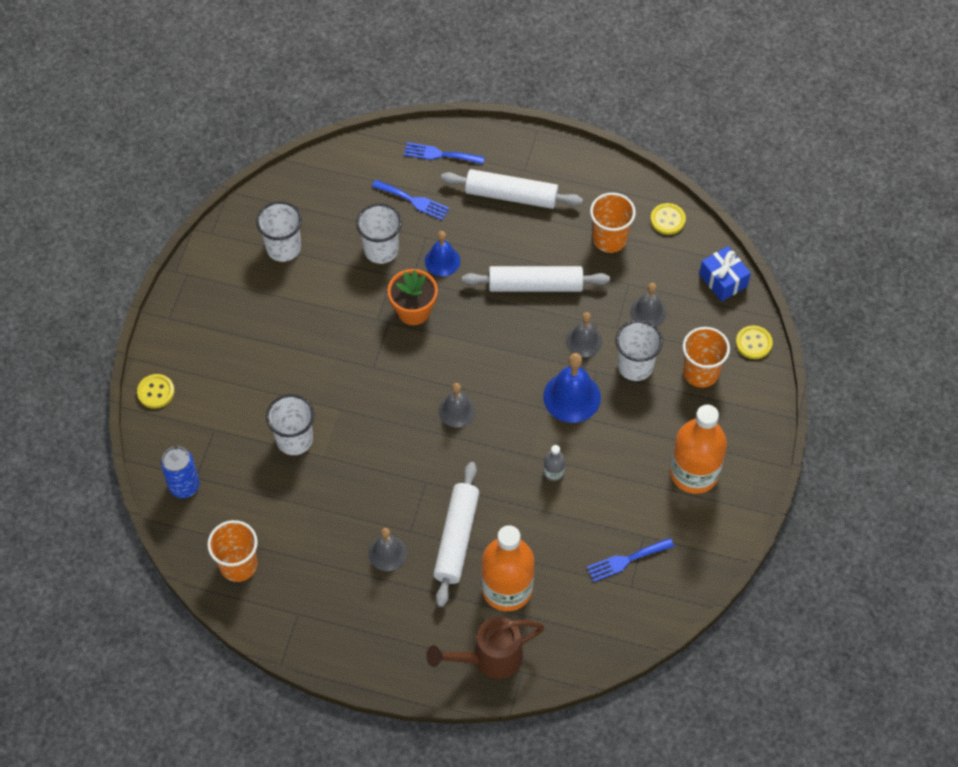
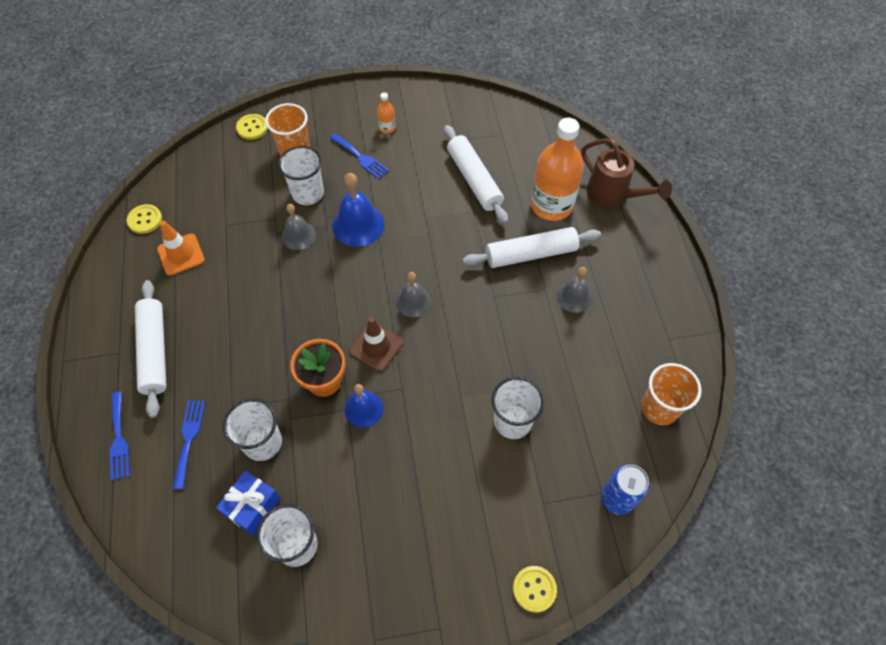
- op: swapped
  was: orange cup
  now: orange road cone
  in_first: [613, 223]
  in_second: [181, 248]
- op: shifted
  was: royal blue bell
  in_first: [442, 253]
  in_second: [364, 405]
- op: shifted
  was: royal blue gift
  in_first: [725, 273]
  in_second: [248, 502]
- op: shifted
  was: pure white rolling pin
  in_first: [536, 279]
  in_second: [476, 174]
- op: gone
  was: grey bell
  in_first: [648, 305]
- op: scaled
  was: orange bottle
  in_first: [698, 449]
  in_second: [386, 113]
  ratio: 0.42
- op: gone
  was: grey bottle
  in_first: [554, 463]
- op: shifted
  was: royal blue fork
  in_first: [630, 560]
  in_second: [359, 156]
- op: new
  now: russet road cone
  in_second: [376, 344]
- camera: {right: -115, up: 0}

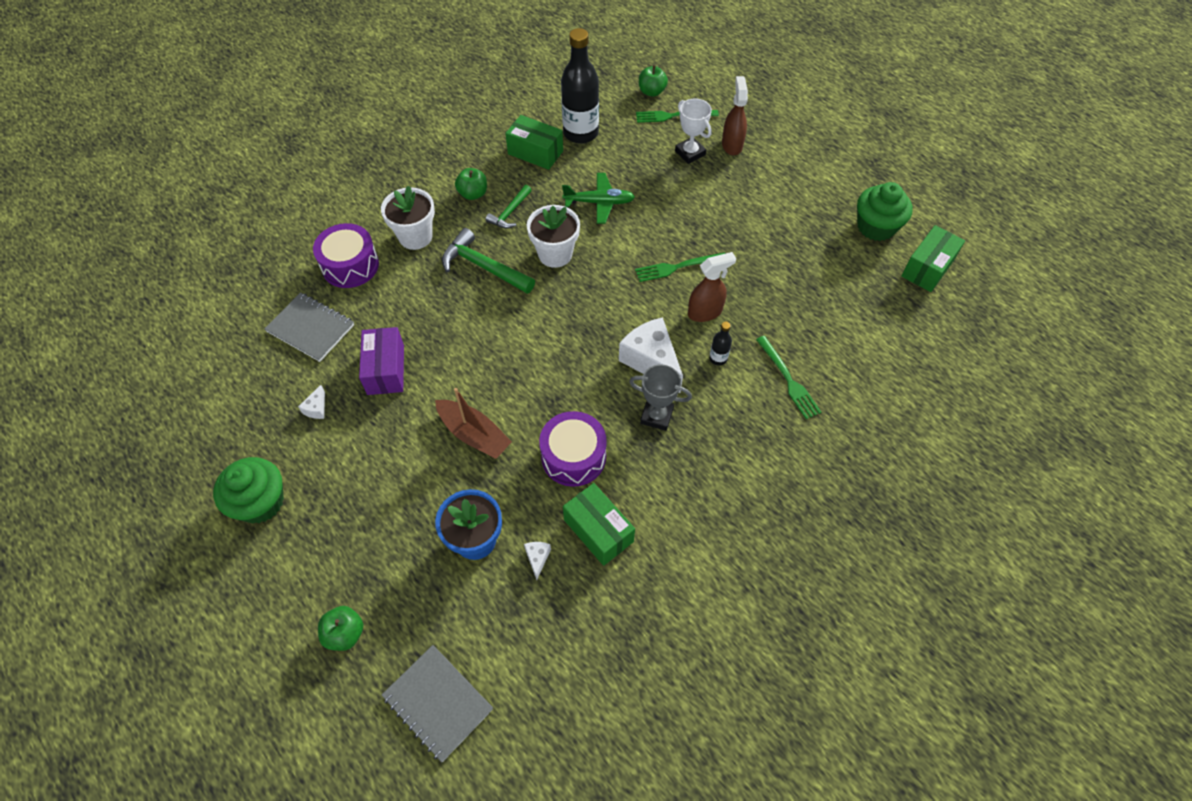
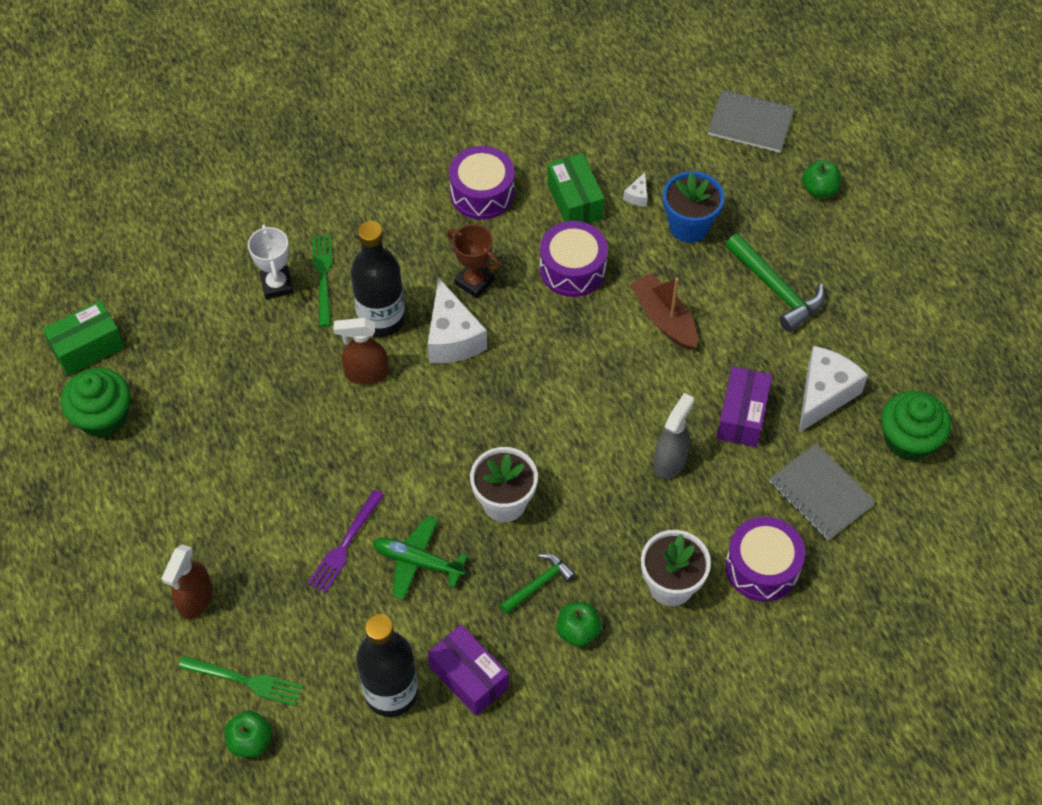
- op: shifted
  was: pure white prize cup
  in_first: [693, 131]
  in_second: [271, 261]
- op: repainted
  was: green package
  now: royal purple package
  in_first: [534, 142]
  in_second: [468, 670]
- op: shifted
  was: green claw hammer
  in_first: [488, 261]
  in_second: [775, 282]
- op: gone
  was: green fork
  in_first: [680, 267]
- op: scaled
  was: black bottle
  in_first: [720, 344]
  in_second: [377, 279]
  ratio: 2.33
- op: repainted
  was: grey prize cup
  now: russet prize cup
  in_first: [660, 398]
  in_second: [473, 261]
- op: scaled
  was: pure white cheese
  in_first: [311, 402]
  in_second: [833, 389]
  ratio: 2.33
- op: shifted
  was: green cupcake
  in_first: [248, 490]
  in_second: [916, 426]
- op: rotated
  was: grey exercise book
  in_first: [437, 703]
  in_second: [751, 121]
  clockwise: -45
- op: new
  now: royal purple toy drum
  in_second: [482, 183]
- op: new
  now: grey spray cleaner
  in_second: [674, 436]
- op: new
  now: royal purple fork
  in_second: [345, 542]
- camera: {right: -160, up: 0}

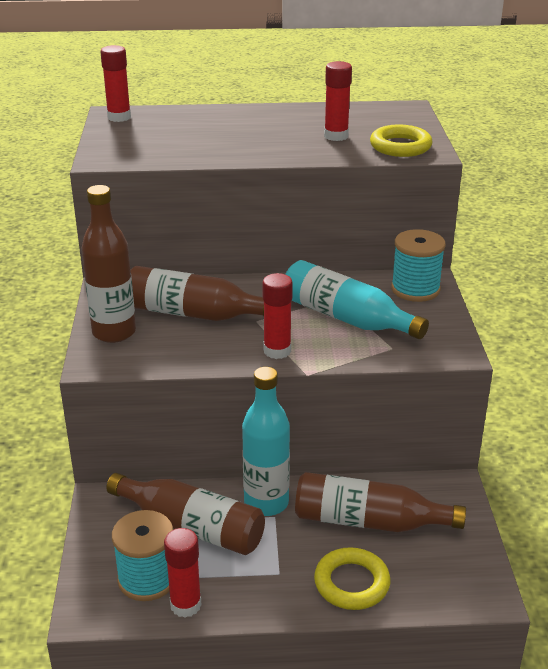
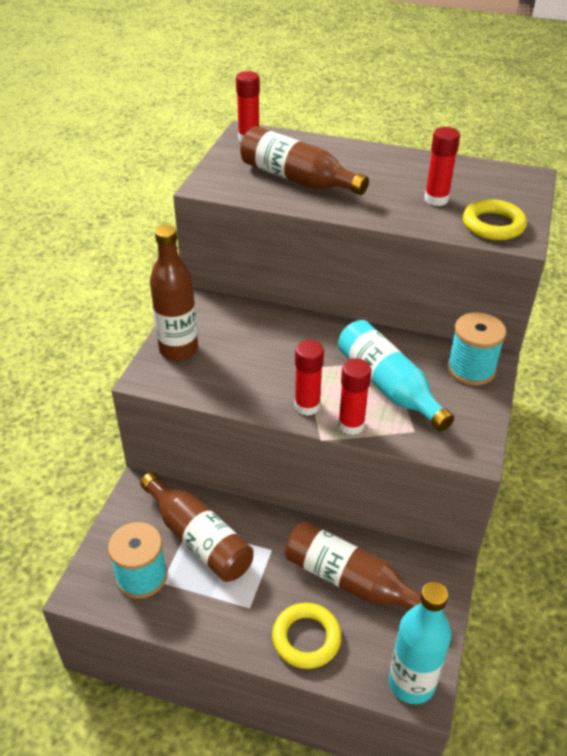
- op: shifted
  was: russet bottle
  in_first: [197, 293]
  in_second: [304, 160]
- op: shifted
  was: teal bottle
  in_first: [266, 441]
  in_second: [420, 643]
- op: shifted
  was: red stick of glue
  in_first: [183, 573]
  in_second: [354, 396]
- camera: {right: 20, up: 10}

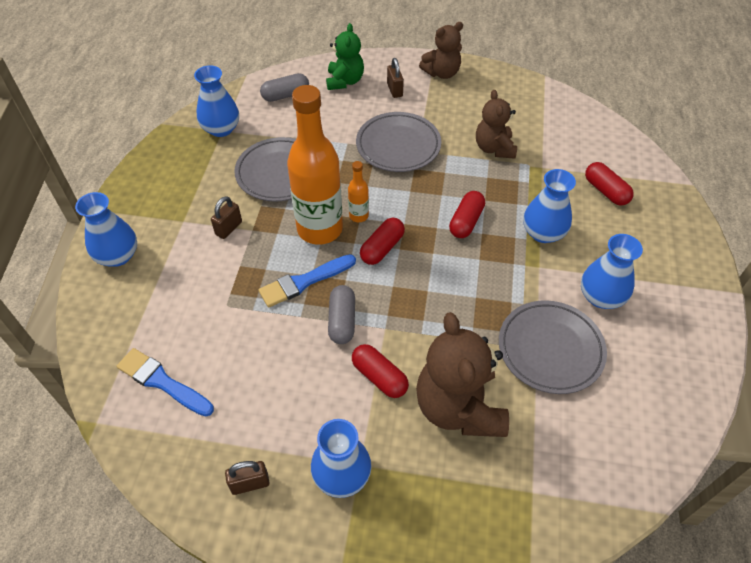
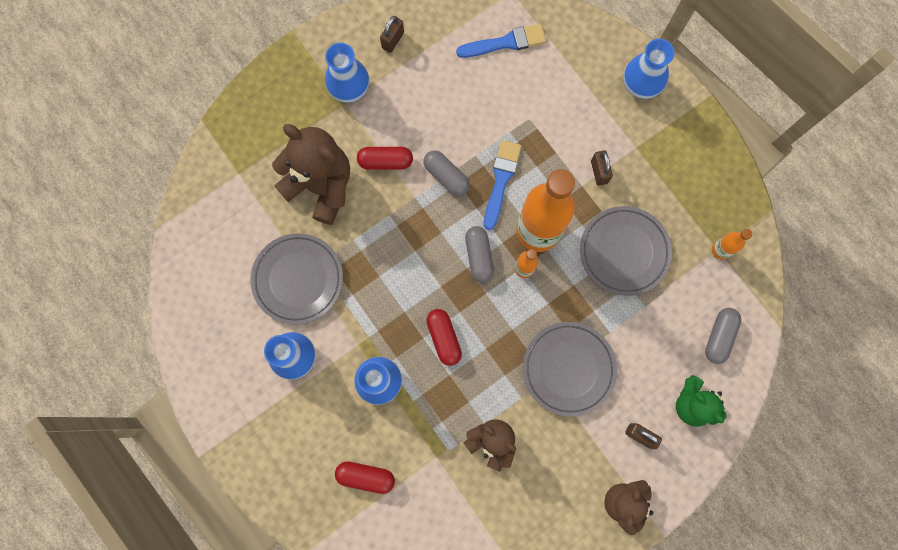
- op: swapped
  was: royal blue tall vase
  now: orange bottle
  in_first: [216, 101]
  in_second: [732, 244]
- op: repainted
  was: red pill
  now: grey pill
  in_first: [382, 241]
  in_second: [479, 254]
- camera: {right: 135, up: 25}

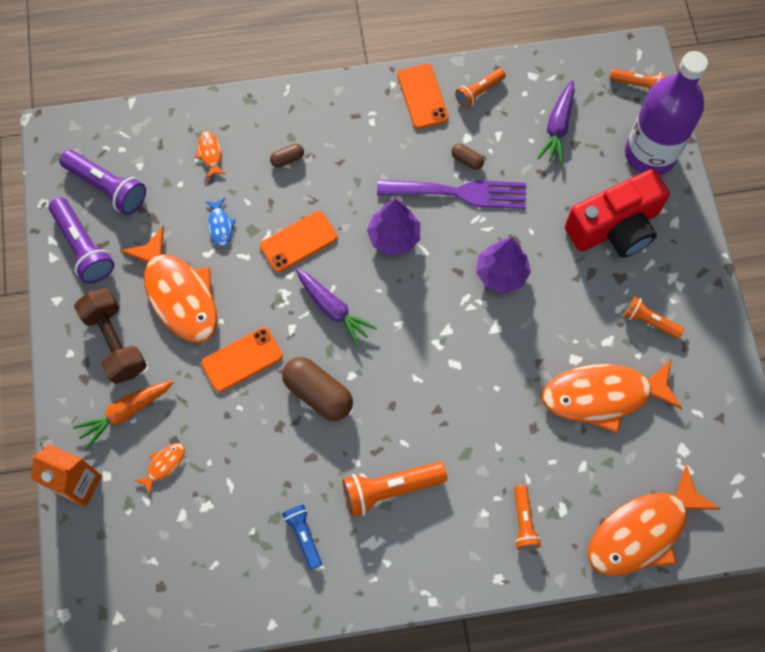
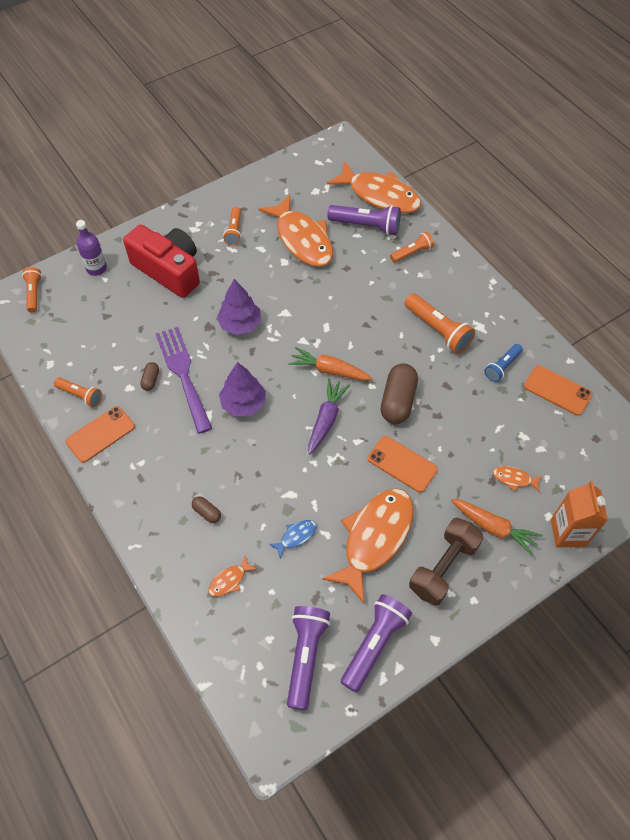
- op: scaled
  was: royal purple bottle
  in_first: [666, 113]
  in_second: [91, 248]
  ratio: 0.49
- op: gone
  was: royal purple root vegetable
  in_first: [556, 122]
- op: shifted
  was: orange smartphone
  in_first: [299, 242]
  in_second: [558, 390]
- op: new
  now: royal purple flashlight
  in_second: [364, 220]
- op: new
  now: orange root vegetable
  in_second: [330, 364]
- camera: {right: -115, up: -10}

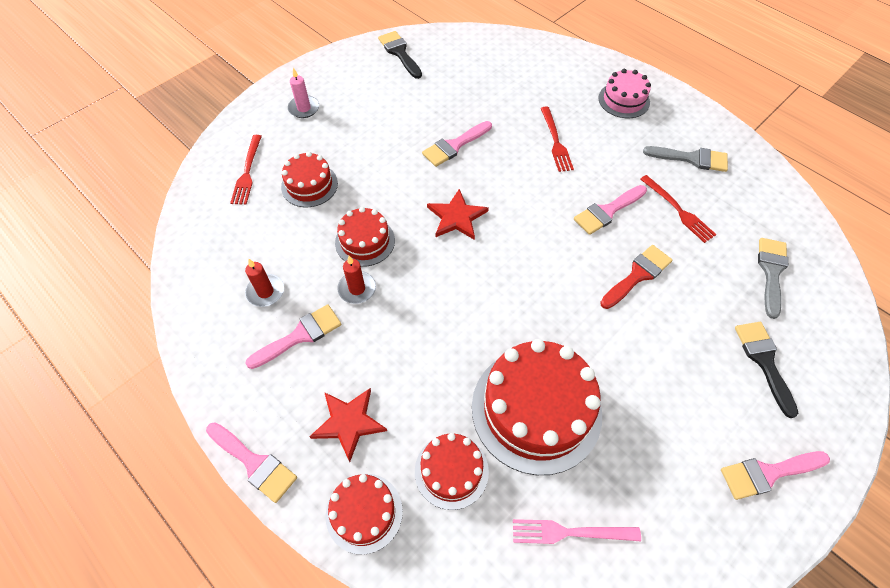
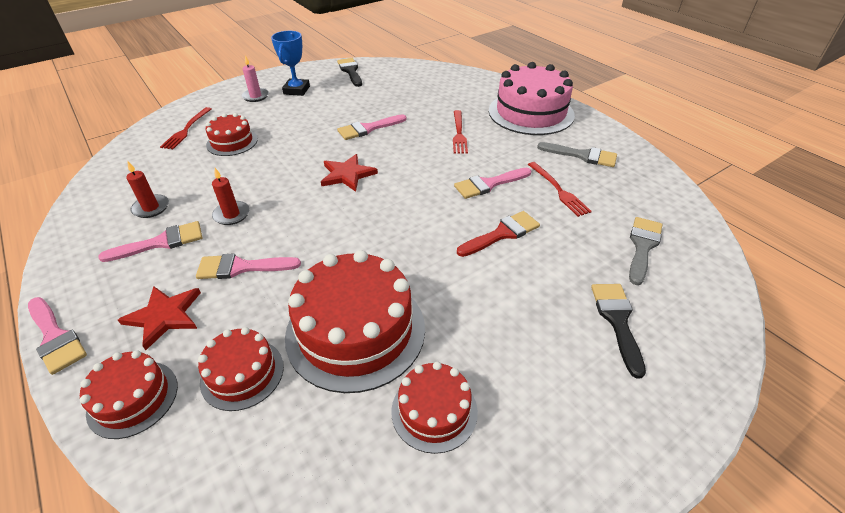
- op: scaled
  was: rose-pink layer cake
  in_first: [624, 93]
  in_second: [532, 98]
  ratio: 1.85
- op: shifted
  was: red layer cake
  in_first: [365, 237]
  in_second: [434, 407]
- op: shifted
  was: rose-pink paintbrush
  in_first: [775, 475]
  in_second: [248, 266]
- op: gone
  was: rose-pink fork
  in_first: [577, 531]
- op: new
  now: royal blue prize cup
  in_second: [290, 63]
- camera: {right: 10, up: -15}

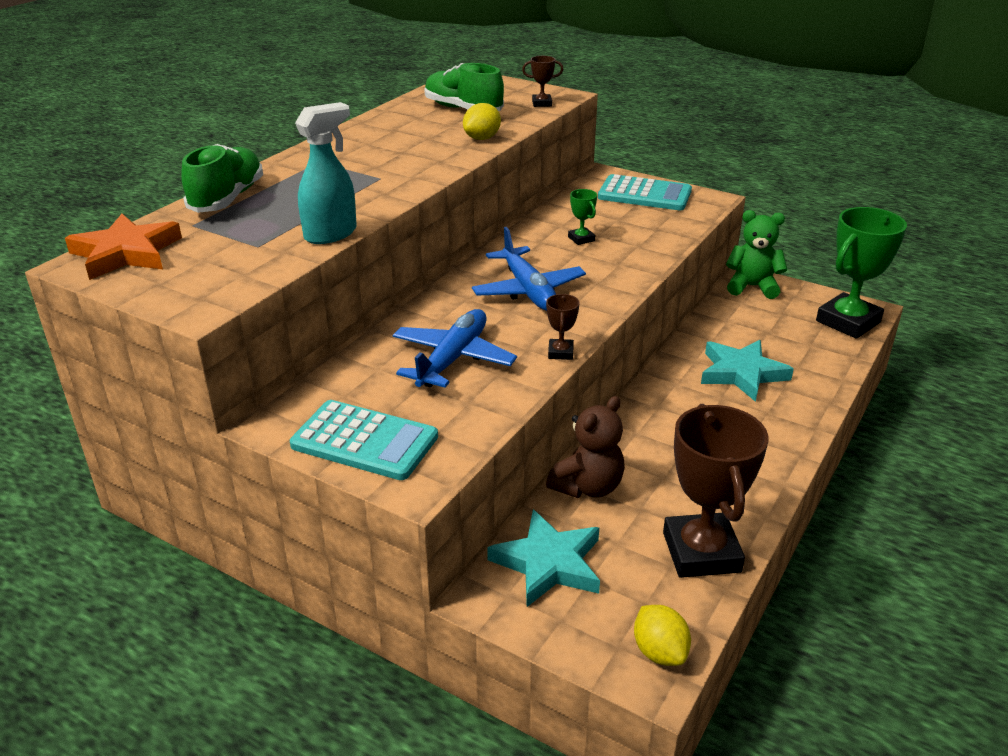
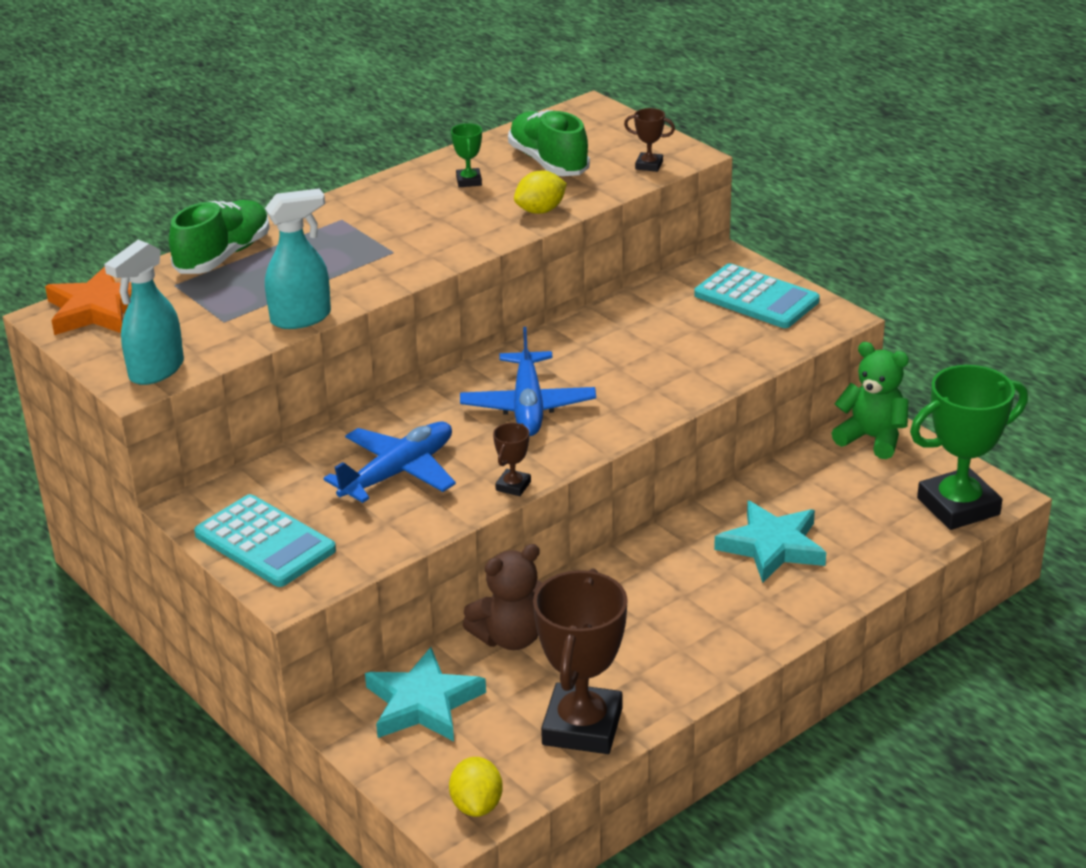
- op: shifted
  was: green prize cup
  in_first: [582, 217]
  in_second: [466, 155]
- op: new
  now: teal spray cleaner
  in_second: [144, 312]
- camera: {right: 20, up: 0}

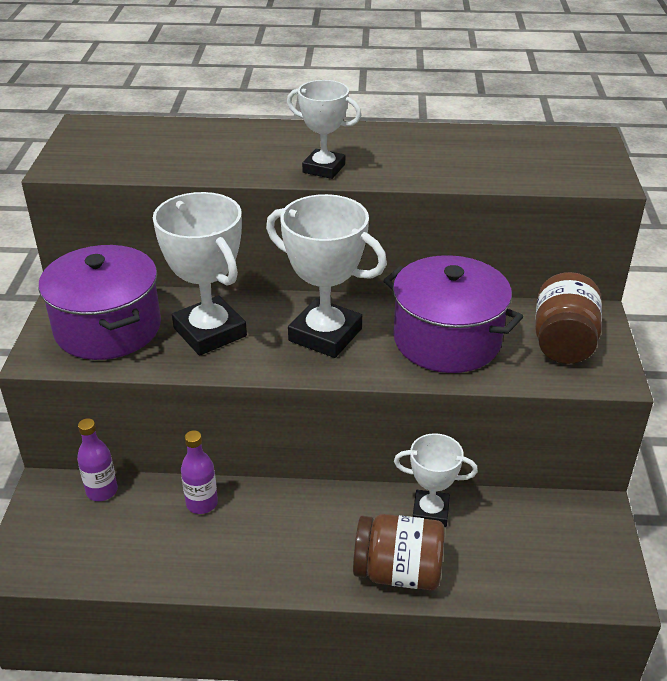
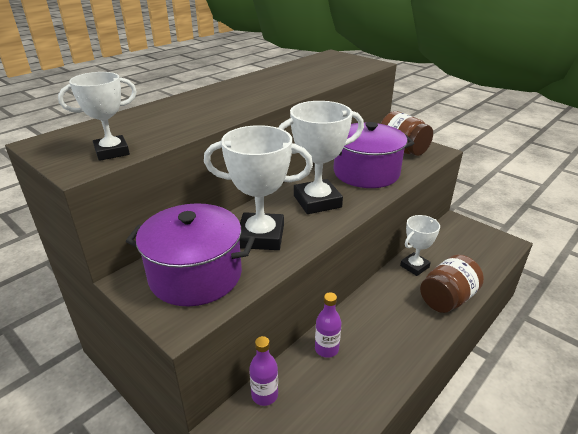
- op: shifted
  was: pure white prize cup
  in_first: [324, 129]
  in_second: [97, 116]
- camera: {right: -50, up: -5}

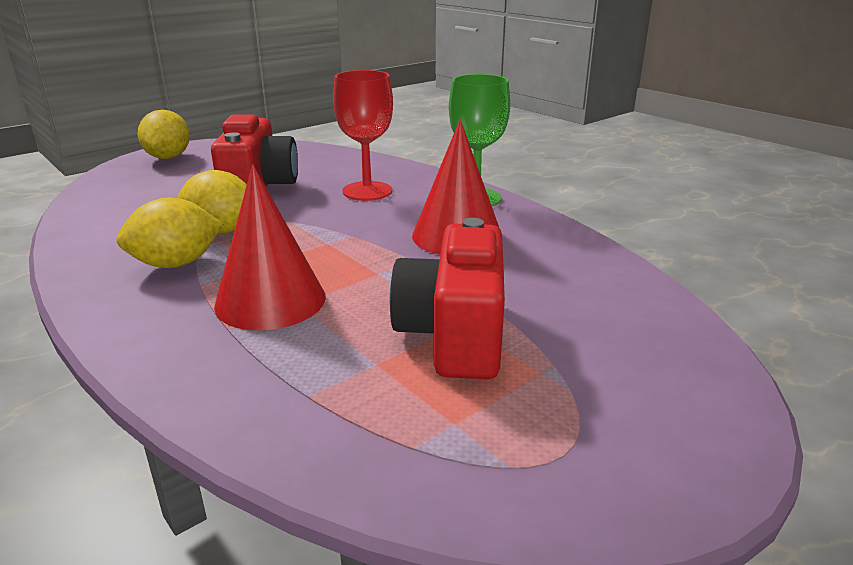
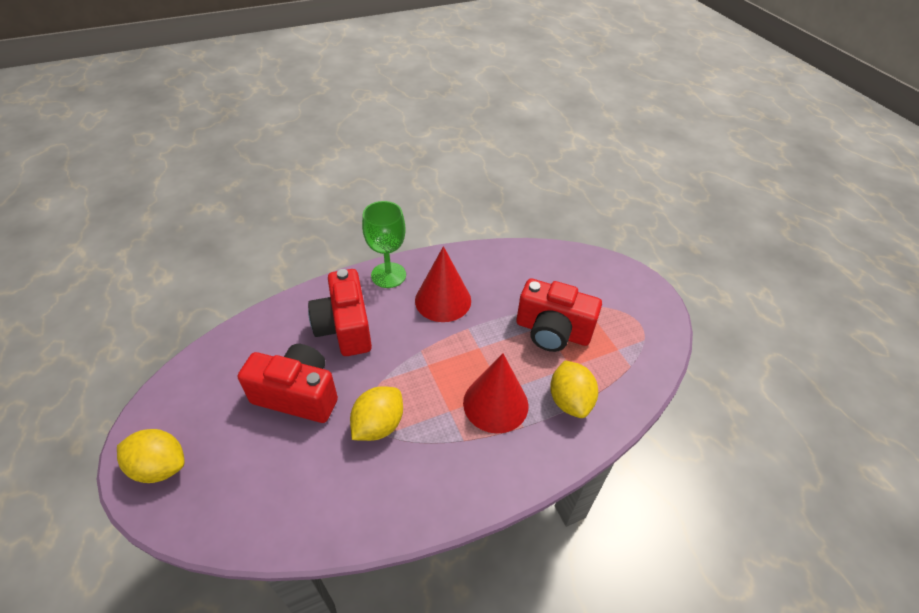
- op: swapped
  was: red wine glass
  now: red photo camera
  in_first: [363, 135]
  in_second: [340, 312]
- op: shifted
  was: bright yellow lemon
  in_first: [169, 233]
  in_second: [574, 389]
- camera: {right: -75, up: 20}

